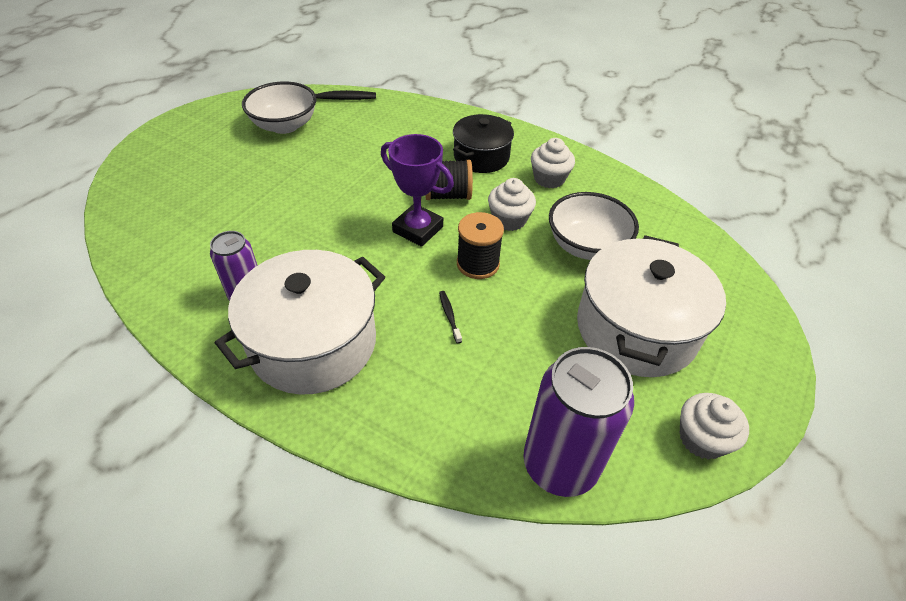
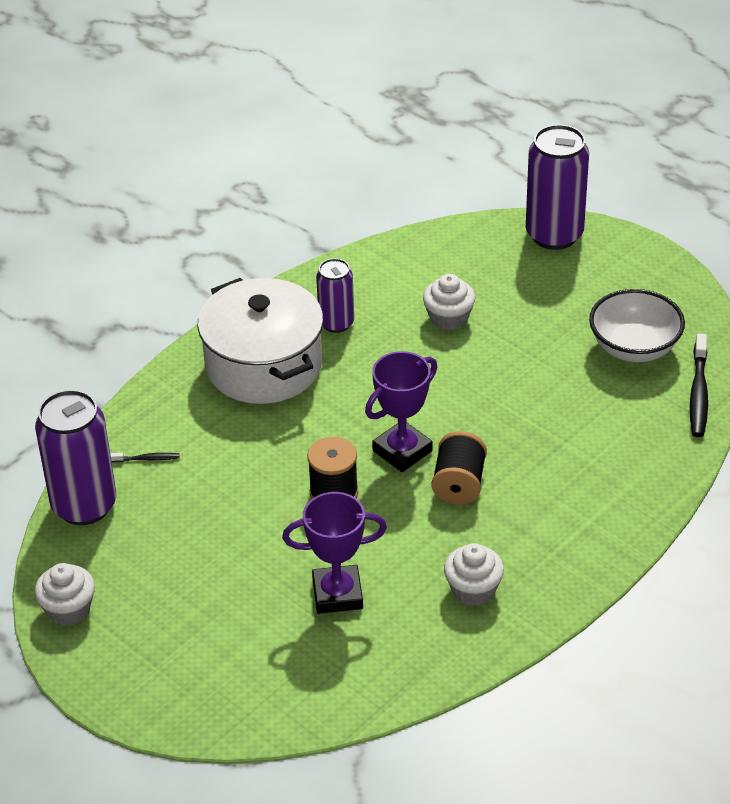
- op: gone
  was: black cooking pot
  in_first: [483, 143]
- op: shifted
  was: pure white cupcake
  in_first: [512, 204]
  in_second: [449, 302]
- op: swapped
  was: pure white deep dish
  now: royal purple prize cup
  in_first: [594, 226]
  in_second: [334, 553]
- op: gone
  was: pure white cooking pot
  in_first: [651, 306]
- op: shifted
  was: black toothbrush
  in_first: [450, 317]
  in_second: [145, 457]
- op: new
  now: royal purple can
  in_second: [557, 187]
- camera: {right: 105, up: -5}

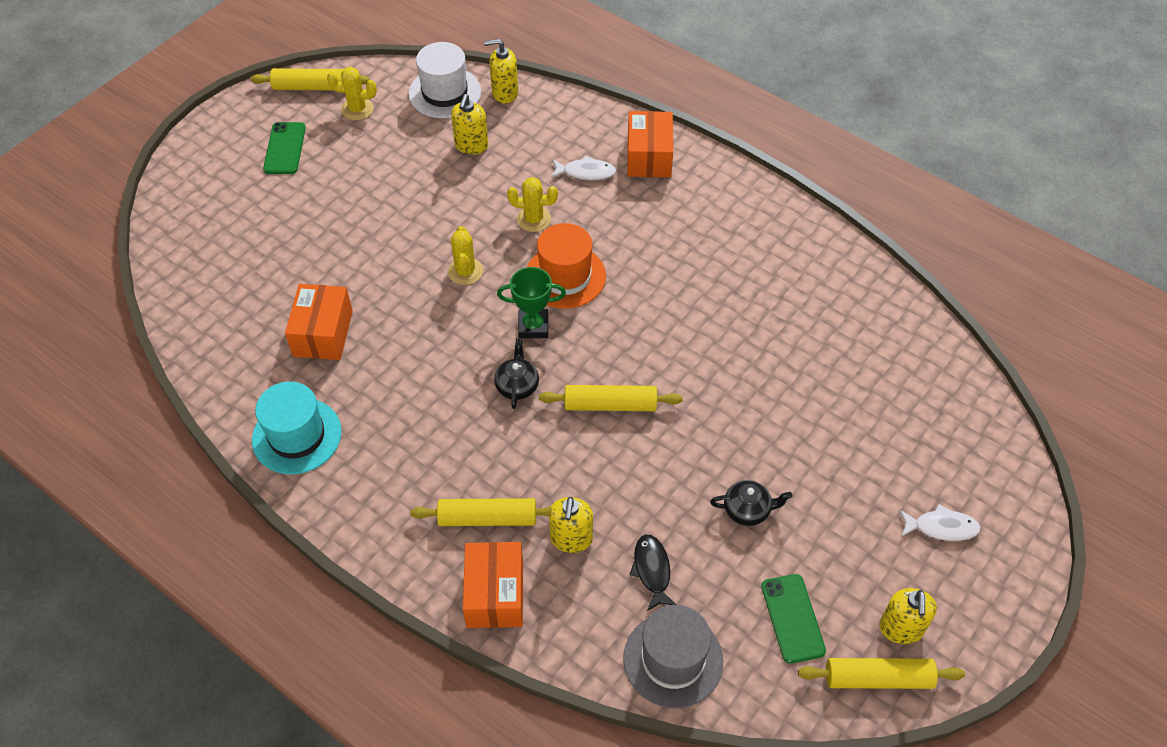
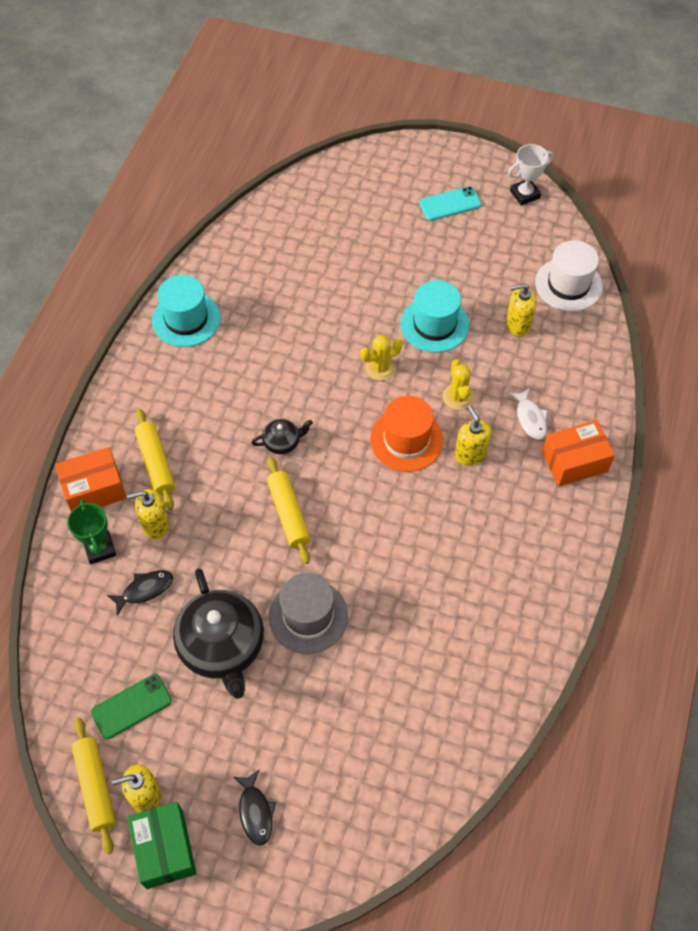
- op: shifted
  was: bright yellow soap pump
  in_first: [501, 71]
  in_second: [473, 436]
- op: gone
  was: bright yellow cactus
  in_first: [352, 93]
- op: swapped
  was: bright yellow rolling pin
  now: pure white prize cup
  in_first: [309, 79]
  in_second: [530, 175]
- op: repainted
  was: green smartphone
  now: teal smartphone
  in_first: [284, 148]
  in_second: [450, 203]
- op: shifted
  was: green prize cup
  in_first: [531, 303]
  in_second: [91, 531]
- op: gone
  was: orange package
  in_first: [319, 322]
- op: scaled
  was: black teapot
  in_first: [751, 503]
  in_second: [218, 633]
  ratio: 2.14
- op: repainted
  was: pure white toy fish
  now: black toy fish
  in_first: [940, 522]
  in_second: [254, 807]
- op: shifted
  was: grey hat
  in_first: [673, 656]
  in_second: [308, 613]
- op: new
  now: teal hat
  in_second: [435, 316]
- op: new
  now: green package
  in_second: [161, 845]
- camera: {right: 70, up: 5}

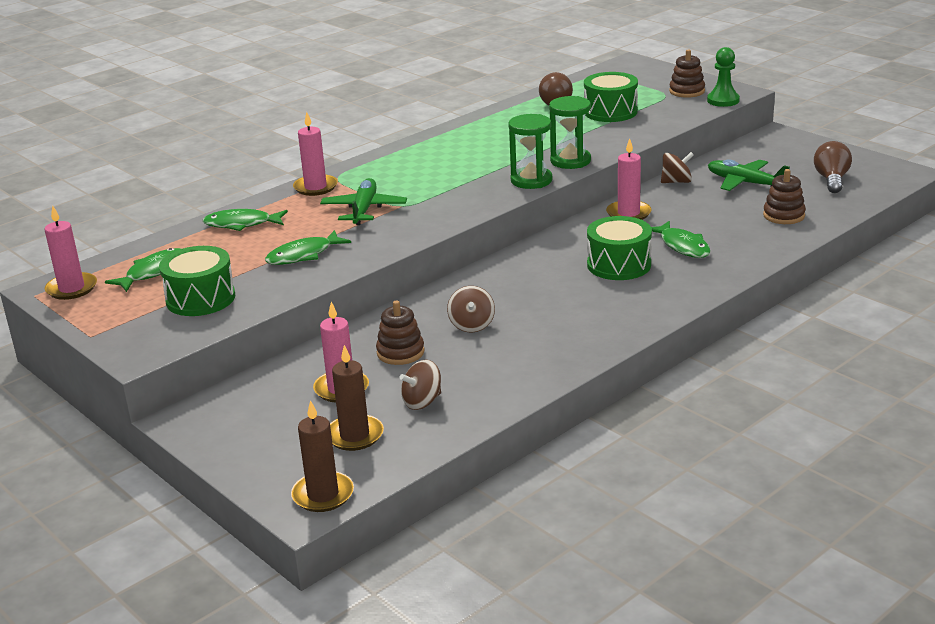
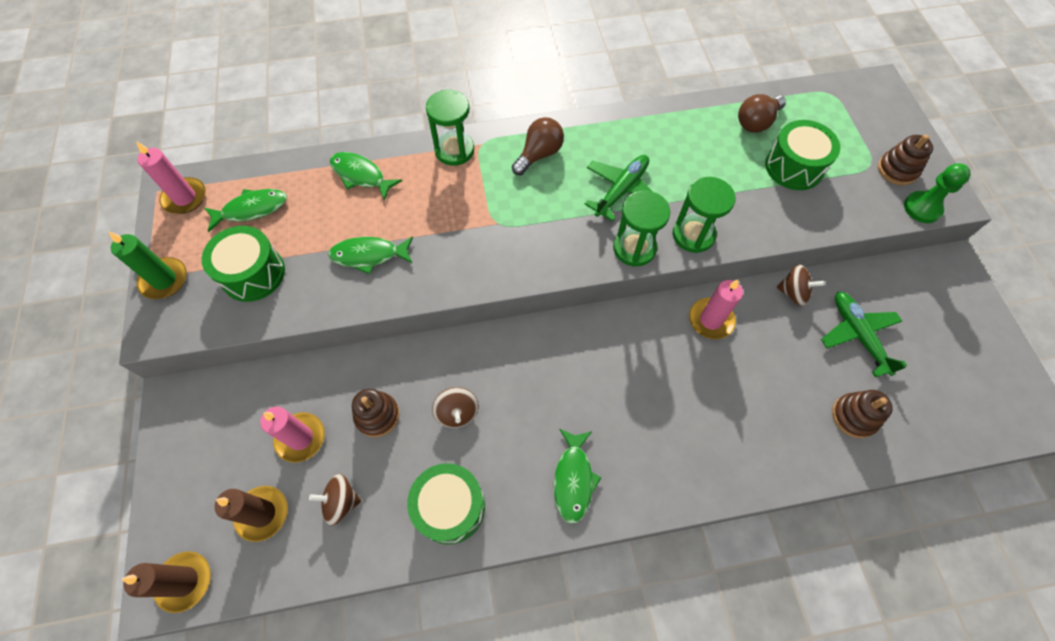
- op: swapped
  was: rose-pink candle
  now: green sandglass
  in_first: [315, 154]
  in_second: [450, 128]
- op: shifted
  was: russet bulb
  in_first: [833, 167]
  in_second: [538, 146]
- op: shifted
  was: green toy plane
  in_first: [363, 201]
  in_second: [618, 188]
- op: shifted
  was: green toy drum
  in_first: [619, 248]
  in_second: [446, 503]
- op: shifted
  was: green toy fish
  in_first: [681, 239]
  in_second: [578, 476]
- op: rotated
  was: russet toy top
  in_first: [471, 309]
  in_second: [455, 407]
  clockwise: -45
- op: new
  now: green candle
  in_second: [147, 265]
- camera: {right: 30, up: 35}

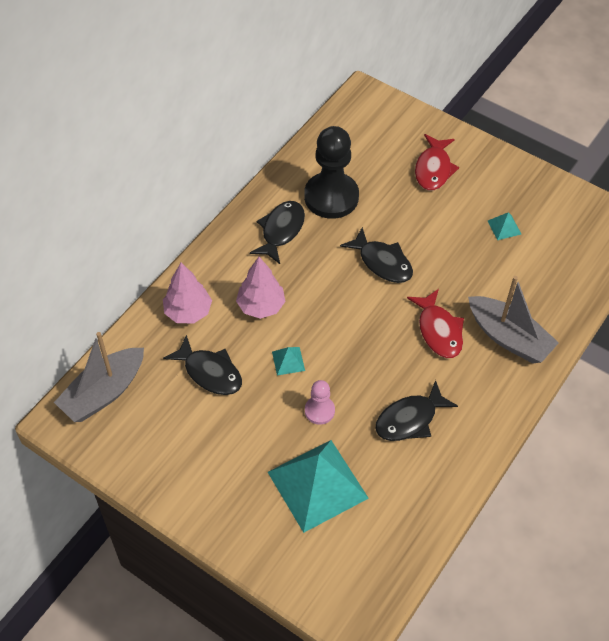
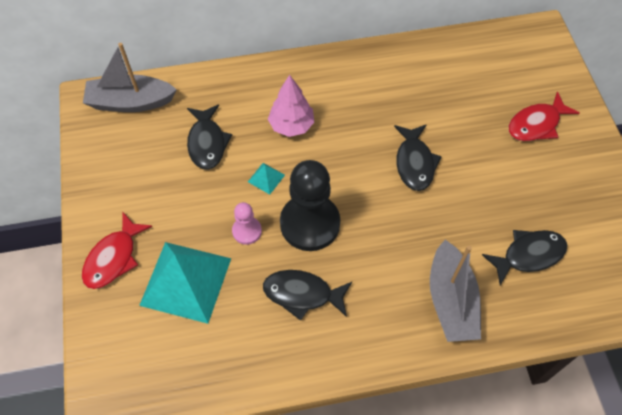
- op: shifted
  was: black game pawn
  in_first: [331, 172]
  in_second: [310, 205]
- op: shifted
  was: black toy fish
  in_first: [277, 232]
  in_second: [524, 257]
- op: gone
  was: teal pyramid
  in_first: [504, 226]
- op: gone
  was: rose-pink toy tree
  in_first: [187, 293]
- op: shifted
  was: red toy fish
  in_first: [435, 323]
  in_second: [117, 250]
- camera: {right: 45, up: 5}

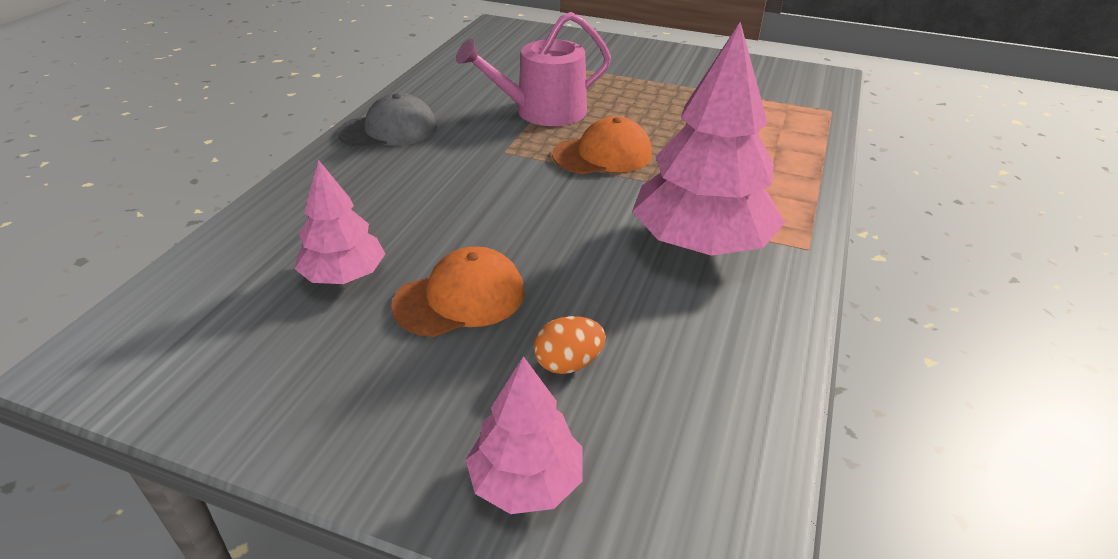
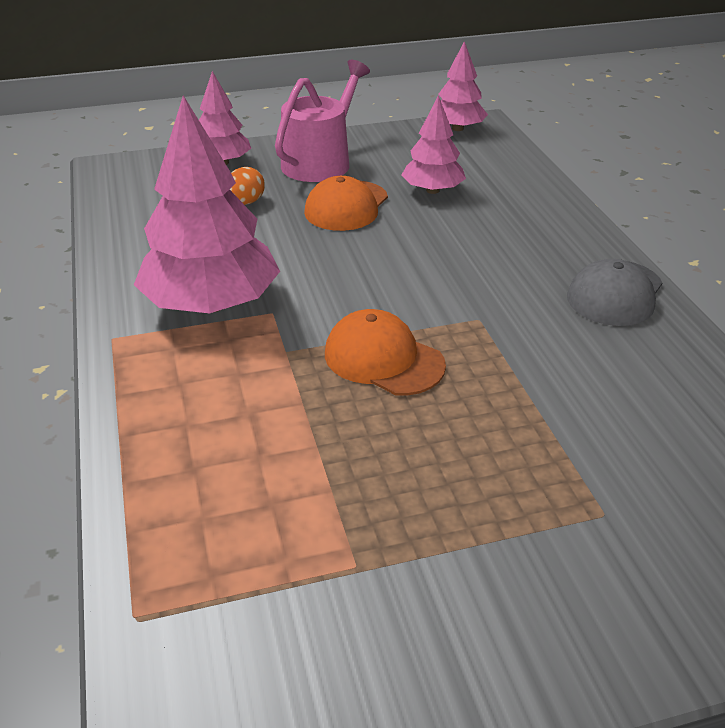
- op: shifted
  was: rose-pink watering can
  in_first: [533, 69]
  in_second: [322, 121]
- op: rotated
  was: orange cap
  in_first: [602, 145]
  in_second: [385, 352]
  clockwise: 90
- op: new
  now: rose-pink toy tree
  in_second: [463, 86]
- camera: {right: 145, up: 0}

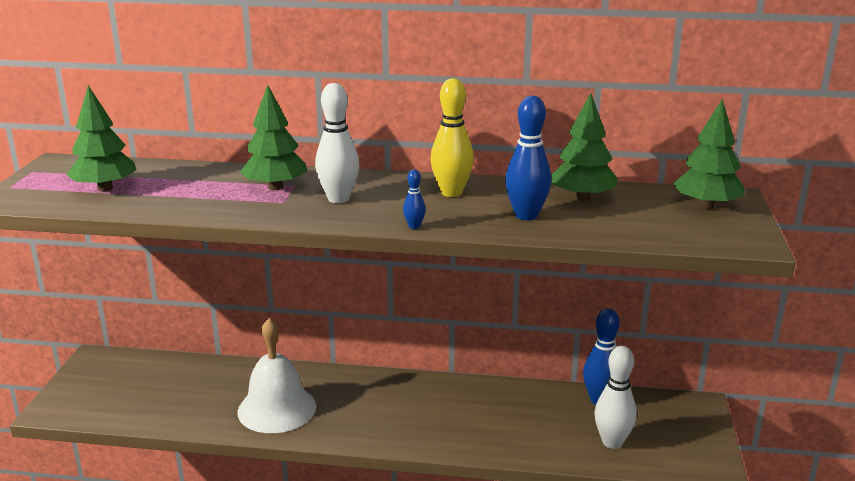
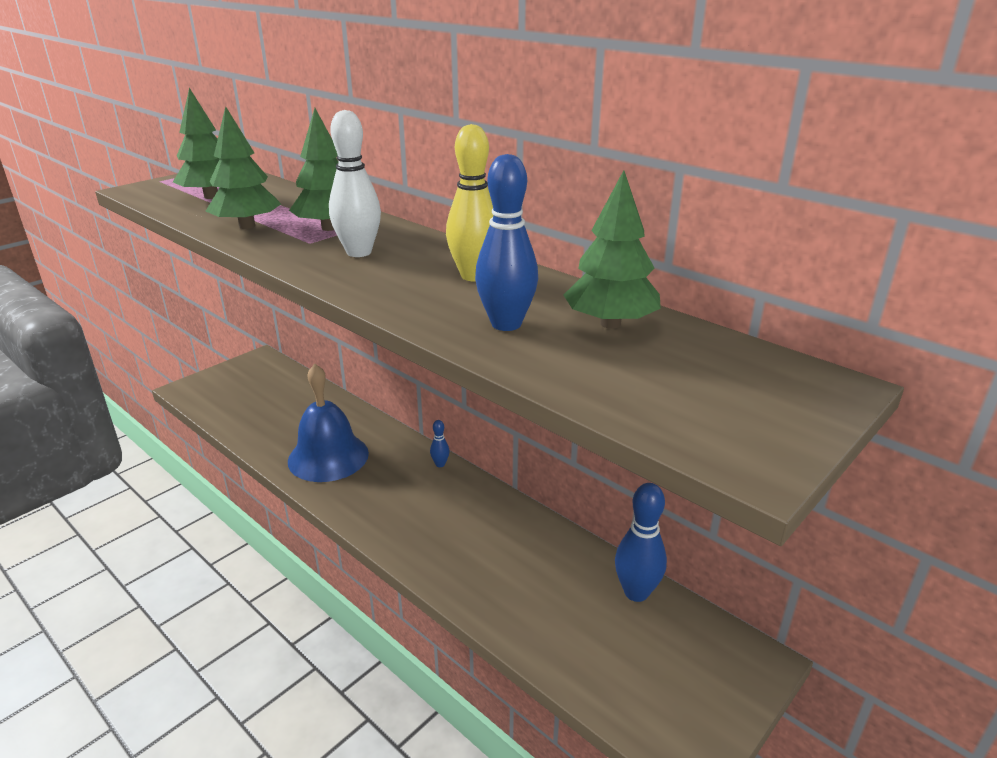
- op: shifted
  was: green toy tree
  in_first: [708, 154]
  in_second: [243, 167]
- op: shifted
  was: royal blue skittle
  in_first: [414, 199]
  in_second: [439, 443]
- op: repainted
  was: pure white bell
  now: royal blue bell
  in_first: [276, 375]
  in_second: [328, 423]
- op: gone
  was: pure white skittle
  in_first: [615, 397]
- camera: {right: 35, up: 5}

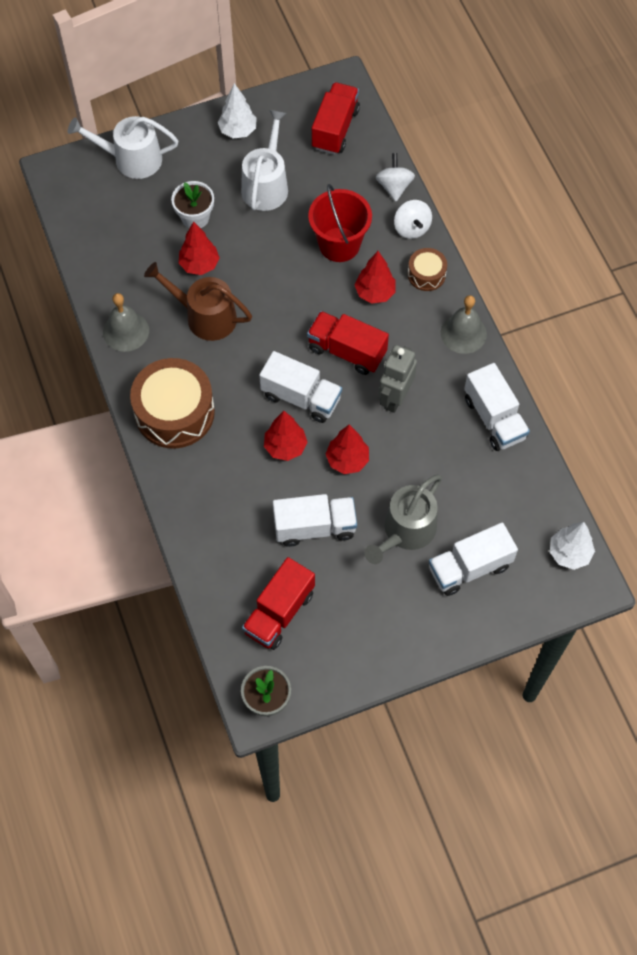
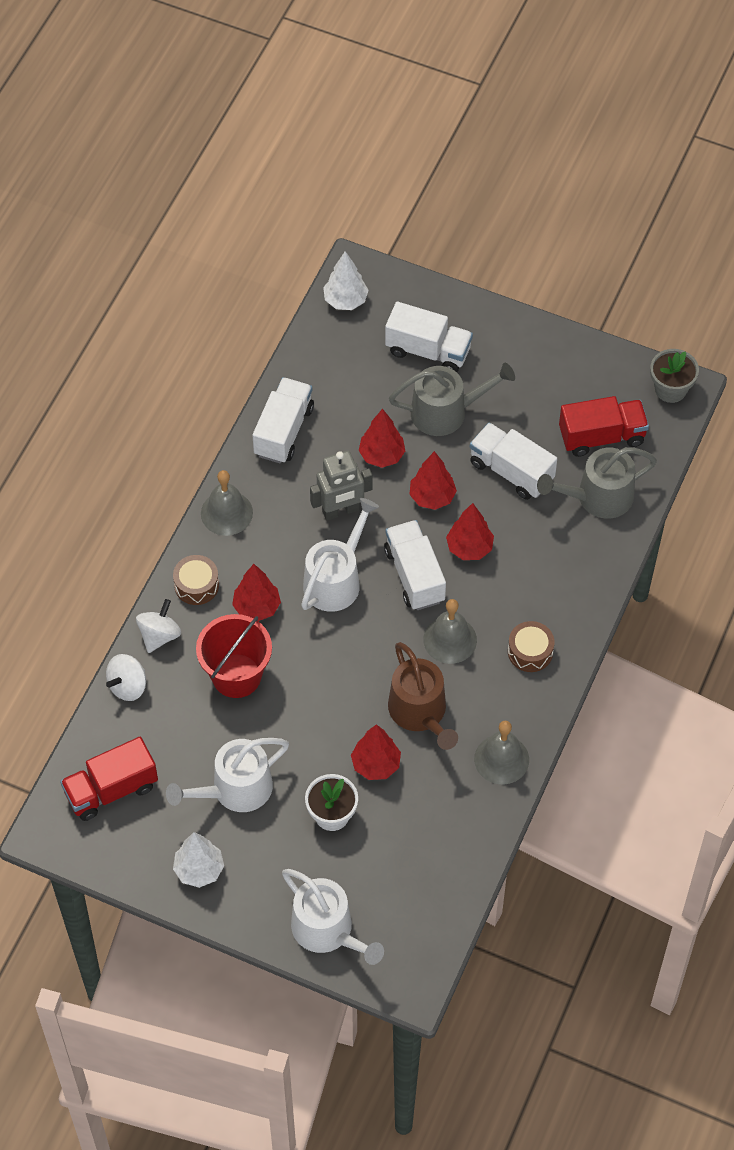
- op: swapped
  was: red truck
  now: pure white watering can
  in_first: [348, 343]
  in_second: [340, 555]
- op: scaled
  was: russet toy drum
  in_first: [172, 403]
  in_second: [531, 646]
  ratio: 0.5
- op: new
  now: red toy tree
  in_second: [381, 438]
- op: new
  now: grey watering can
  in_second: [597, 483]
- op: new
  now: grey bell
  in_second: [450, 631]
- camera: {right: -135, up: -5}

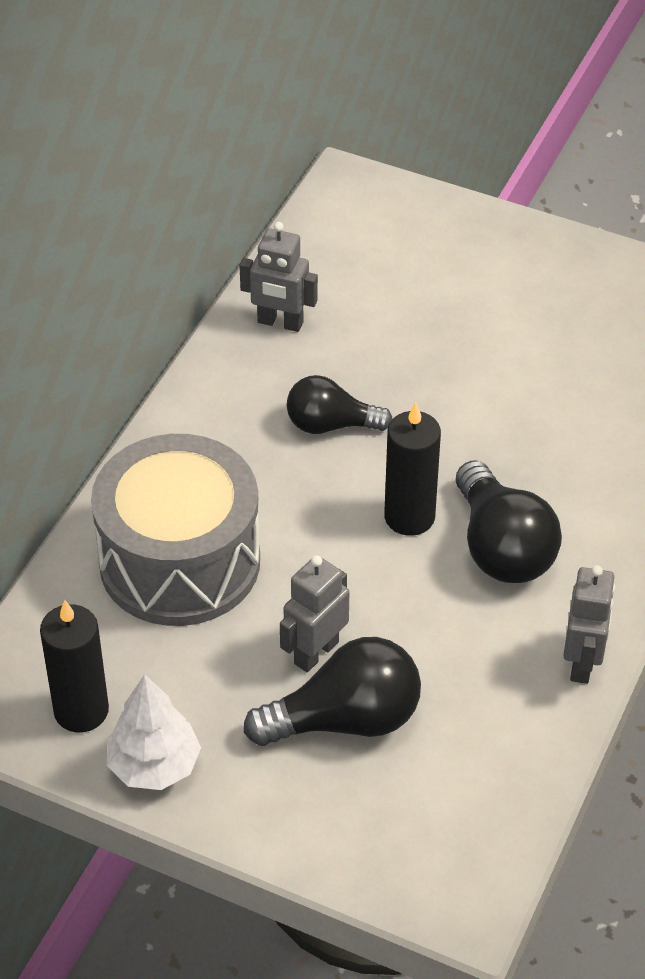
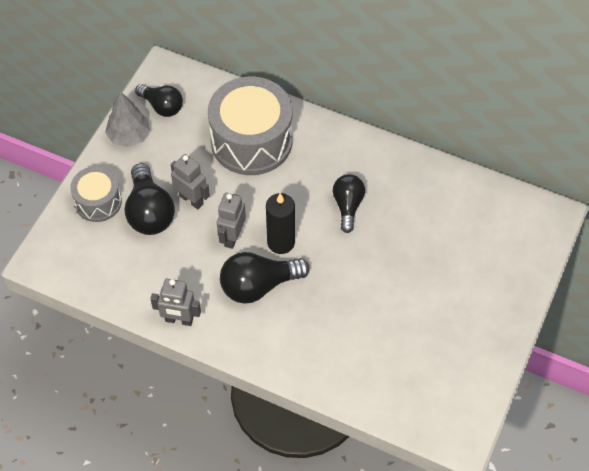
- op: shifted
  was: grey robot figure
  in_first: [279, 277]
  in_second: [231, 221]
- op: swapped
  was: black candle
  now: black bulb
  in_first: [74, 666]
  in_second: [159, 100]
- op: repainted
  was: pure white toy tree
  now: grey toy tree
  in_first: [154, 732]
  in_second: [127, 119]
- op: new
  now: grey toy drum
  in_second: [96, 194]
- camera: {right: 90, up: 10}

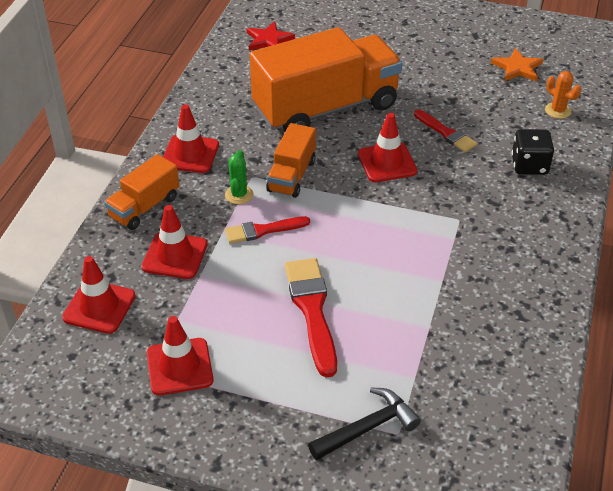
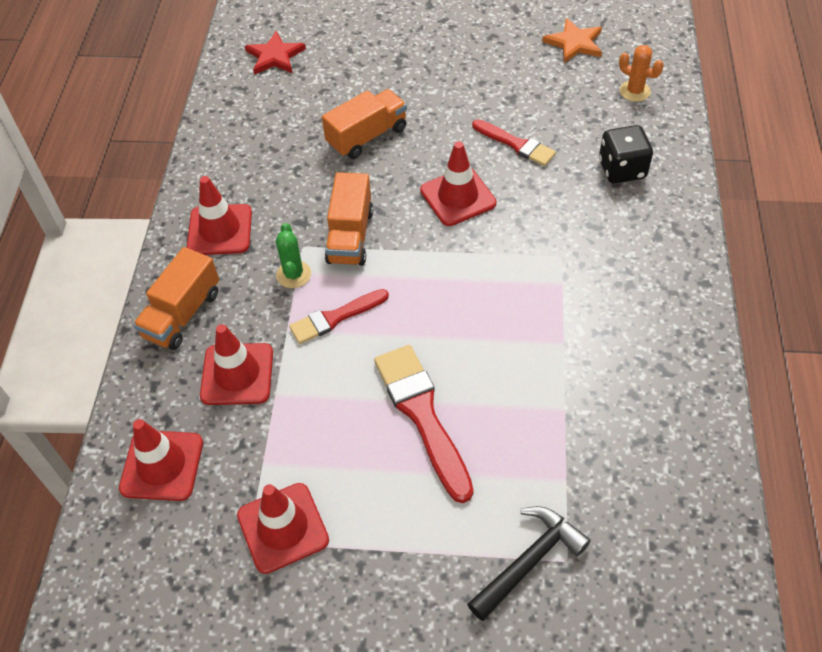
- op: scaled
  was: orange truck
  in_first: [326, 79]
  in_second: [364, 124]
  ratio: 0.48
- camera: {right: -10, up: 10}

